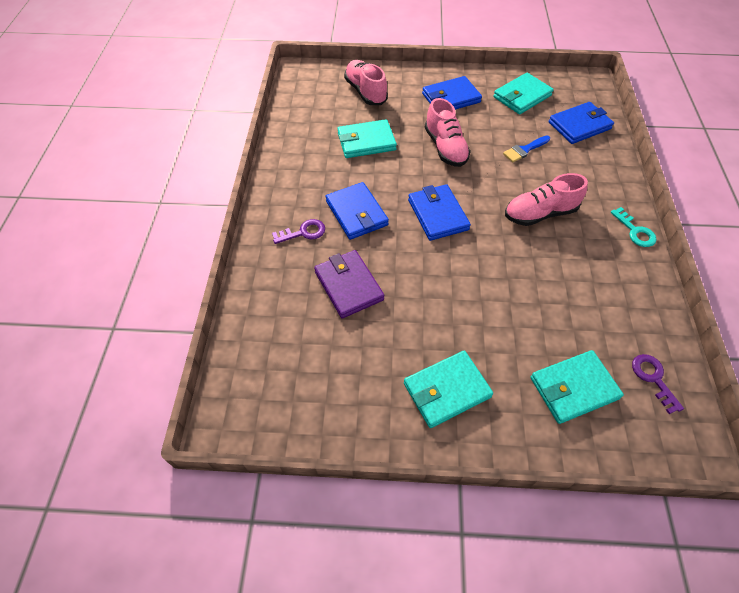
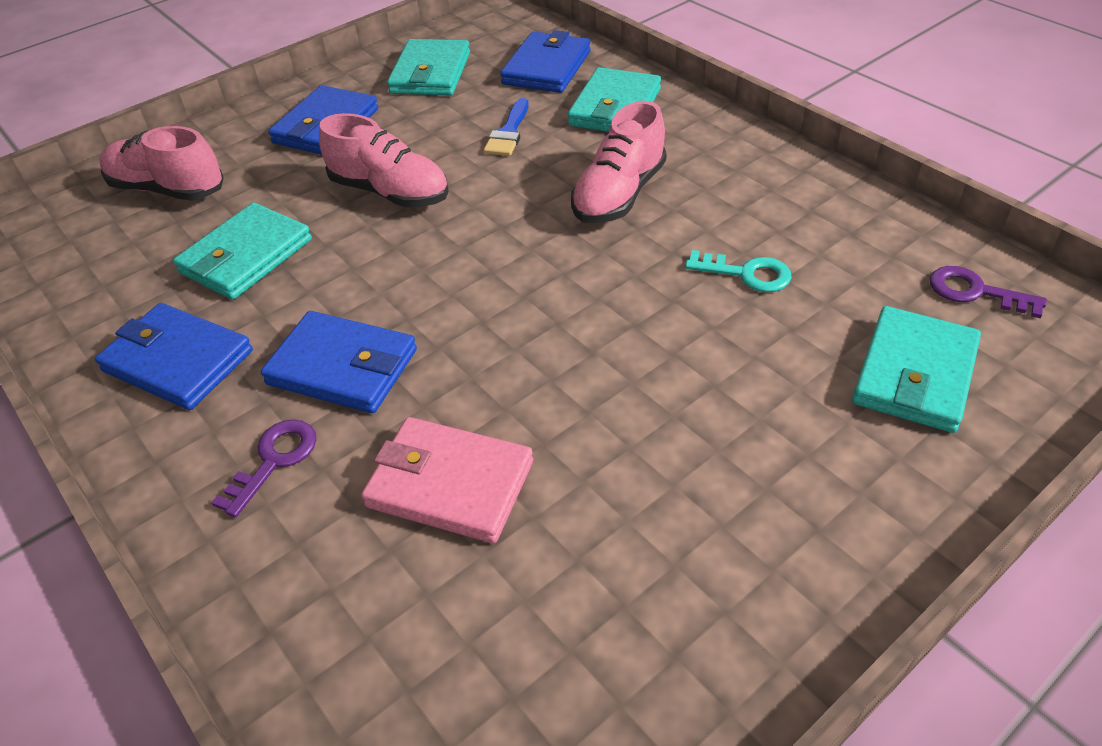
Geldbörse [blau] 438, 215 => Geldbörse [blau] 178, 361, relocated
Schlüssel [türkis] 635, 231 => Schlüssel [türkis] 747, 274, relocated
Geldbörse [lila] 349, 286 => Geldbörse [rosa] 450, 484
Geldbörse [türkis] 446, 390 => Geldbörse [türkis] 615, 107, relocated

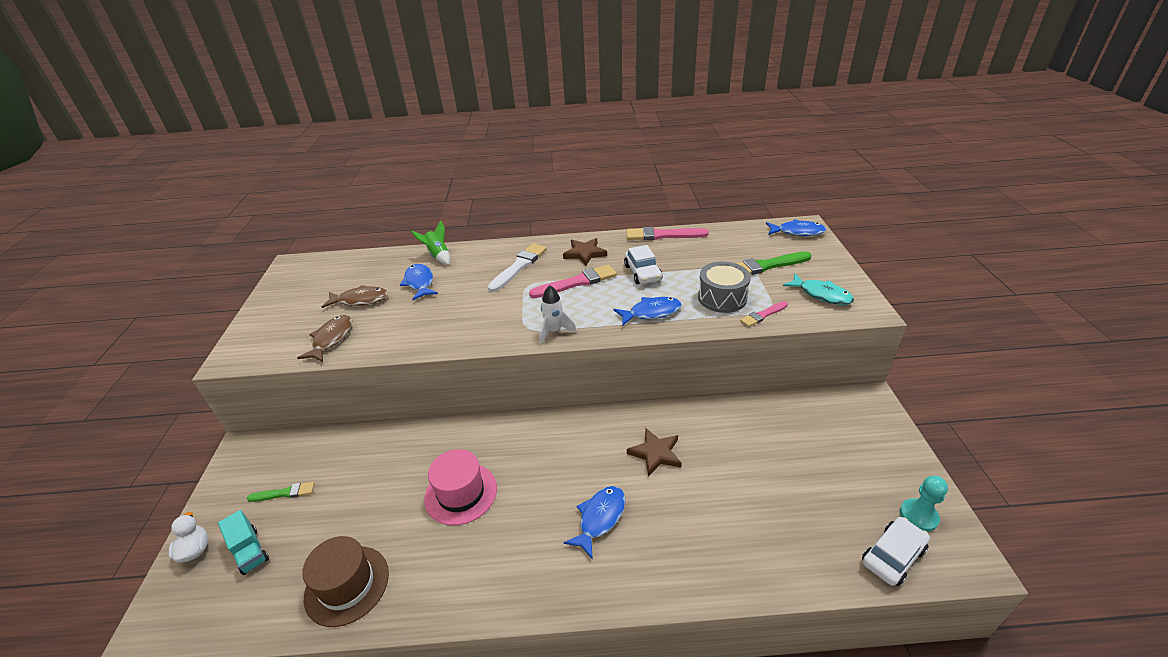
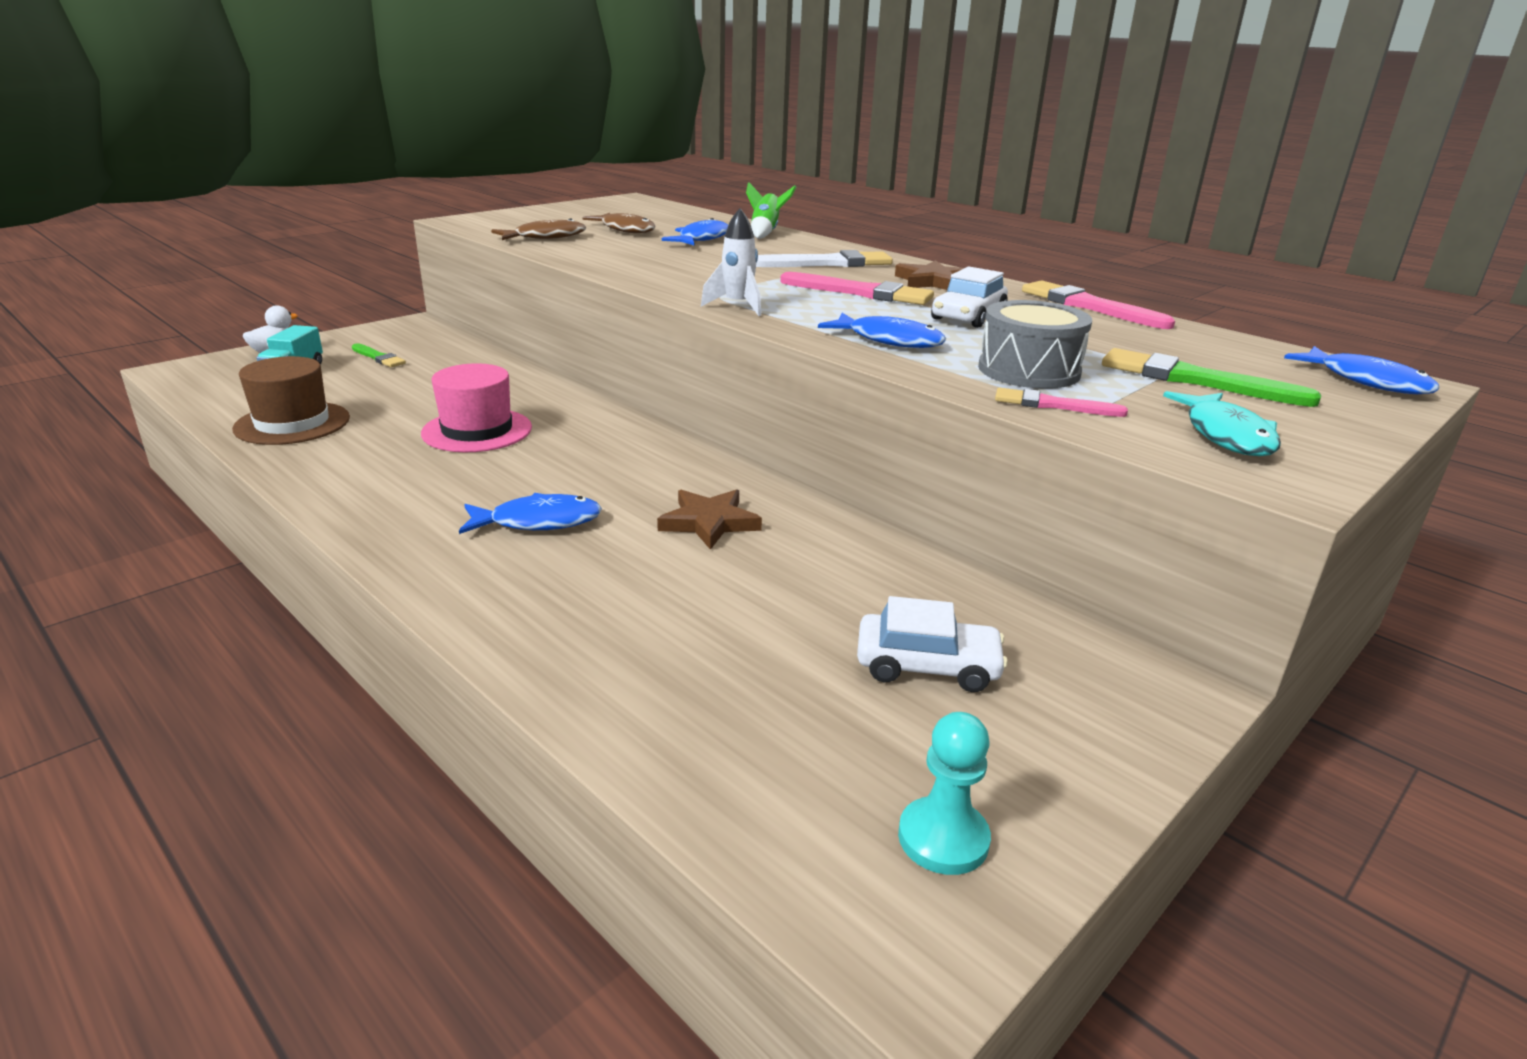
Auto [weiß] 893, 556 => Auto [weiß] 927, 666, relocated

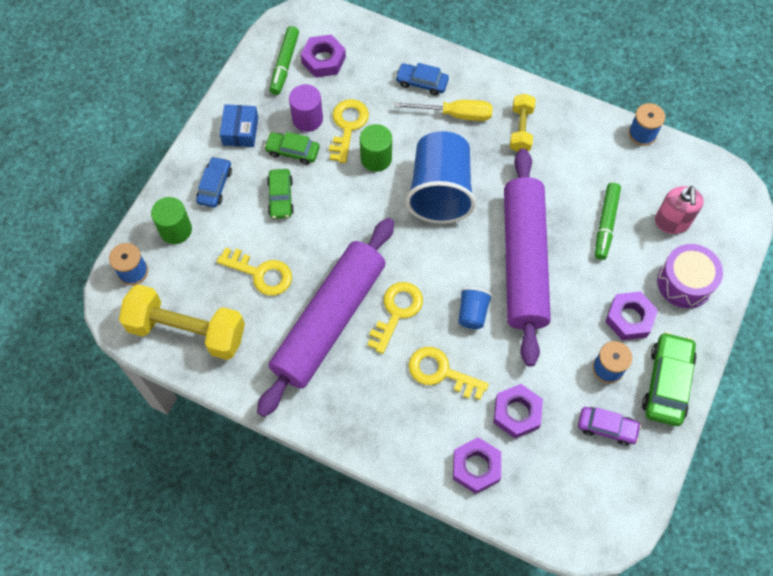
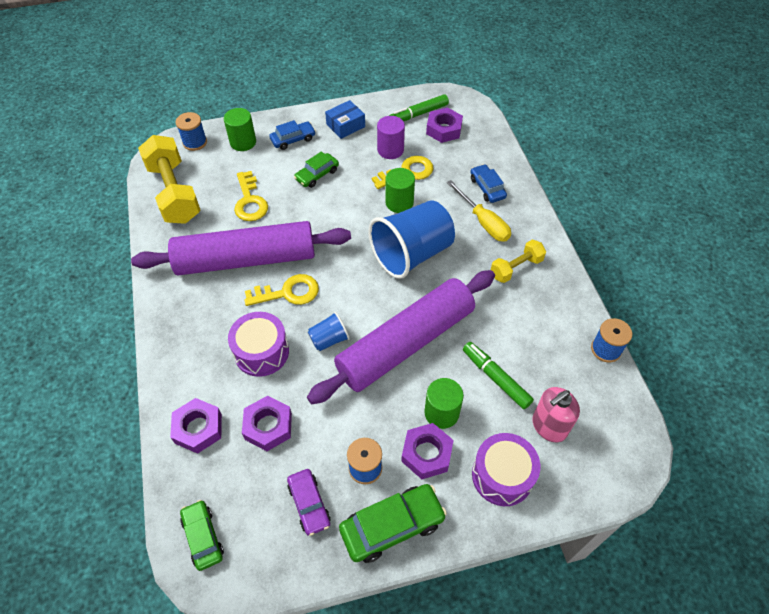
Auto [grün] 292, 151 => Auto [grün] 203, 537, relocated
Filzstift [grün] 605, 224 => Filzstift [grün] 495, 378, 75 degrees clockwise
Schlüssel [gelb] 441, 372 => Trommel [lila] 261, 352
nothing => Vollzylinder [grün] 441, 412

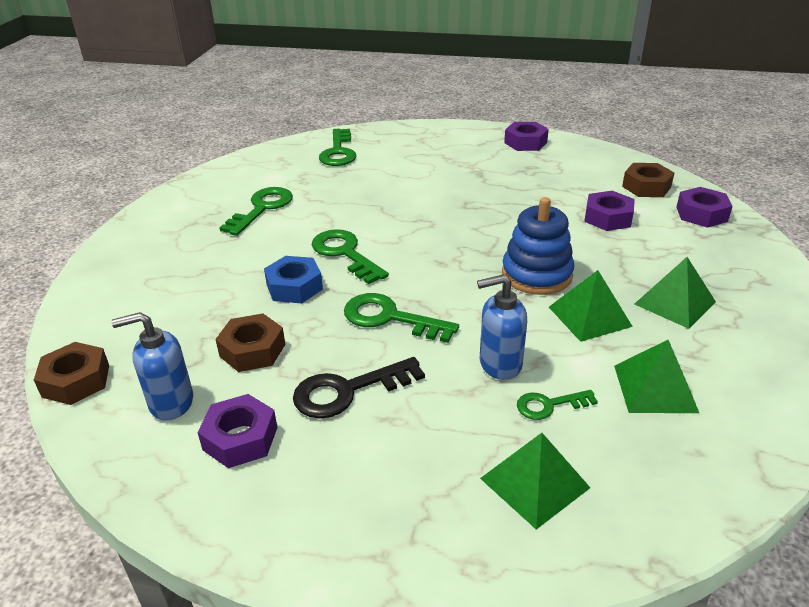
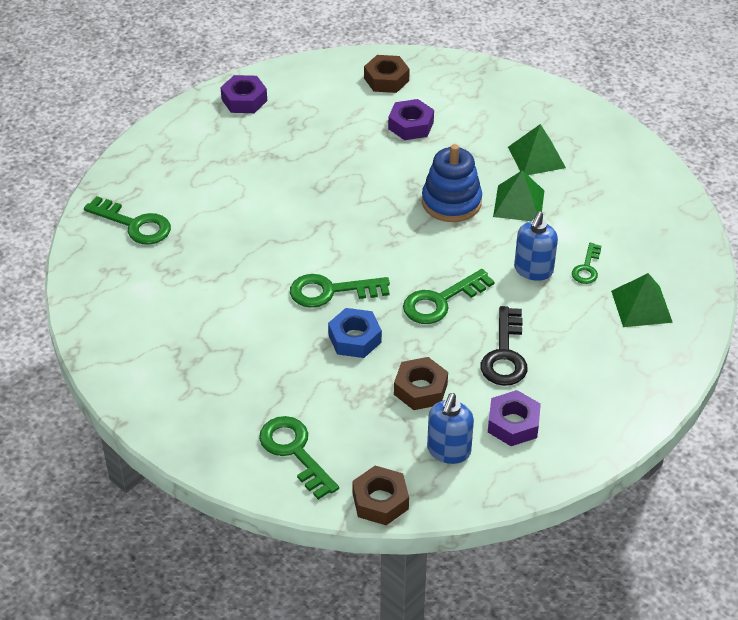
Schlüssel [grün] 262, 208 => Schlüssel [grün] 294, 451, relocated
Sechskantmutter [lila] 701, 214 => nothing
Pyramide [grün] 655, 388 => nothing

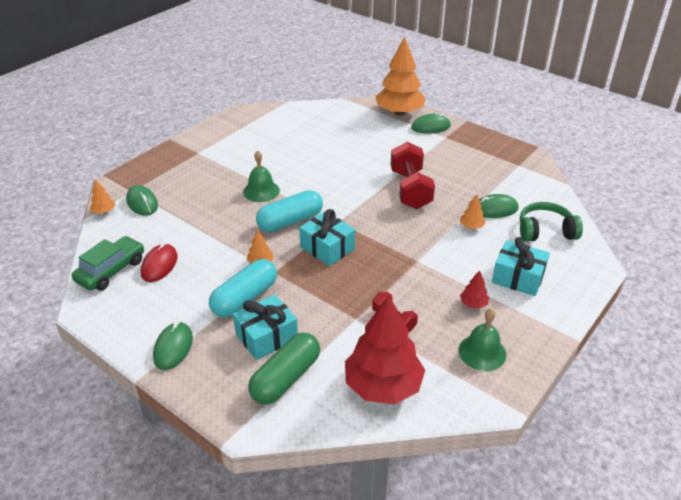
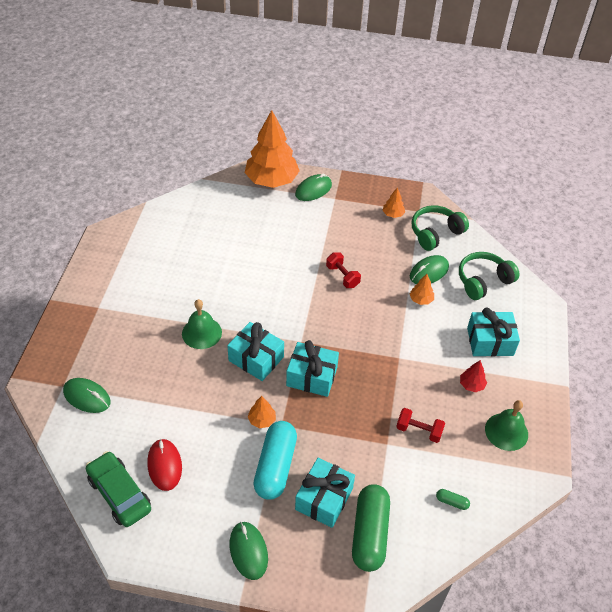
Hantel [rot] 410, 189 => Hantel [rot] 342, 276, x0.52
Baum [orange] 104, 211 => Baum [orange] 393, 214, relocated
Kapsel [türkis] 290, 221 => Geschenk [türkis] 256, 359
Auto [grün] 111, 270 => Auto [grün] 119, 494, 45 degrees counterclockwise
Baum [rot] 383, 386 => Kapsel [grün] 451, 502
nothing => Kopfhörer [grün] 435, 233

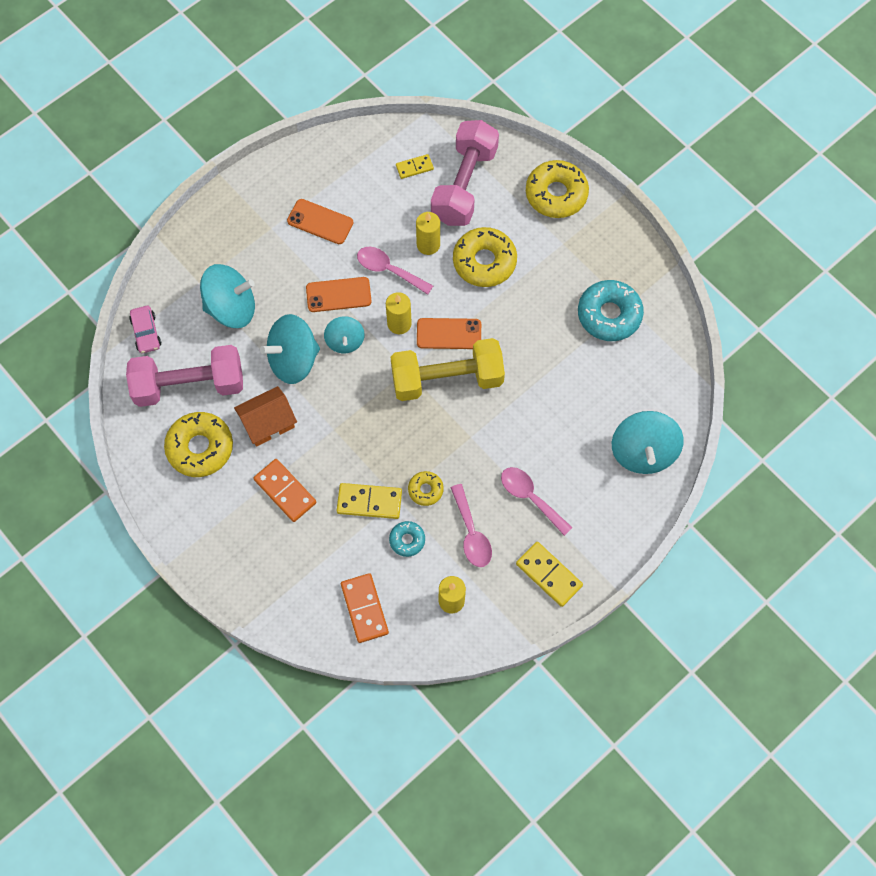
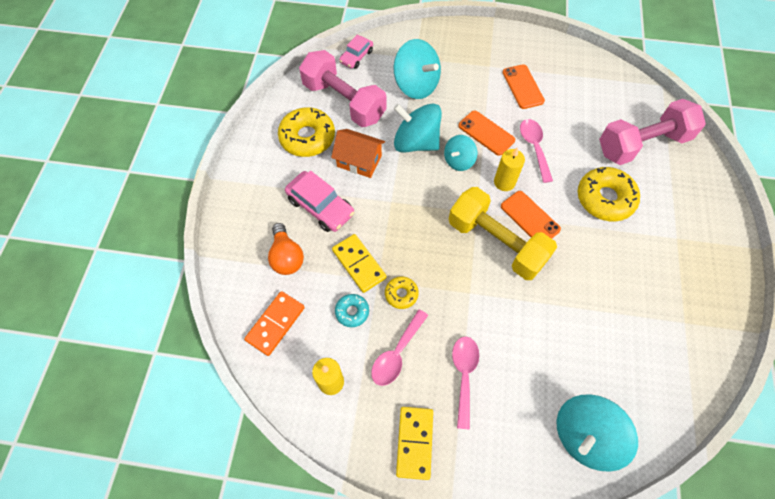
Dominostein [gelb] 414, 167 => nothing
Donut [gelb] 556, 194 => nothing
Kerze [gelb] 428, 245 => nothing
Donut [türkis] 609, 315 => nothing
Dominostein [orange] 285, 491 => Auto [rosa] 320, 206
nothing => Glühbirne [orange] 286, 257

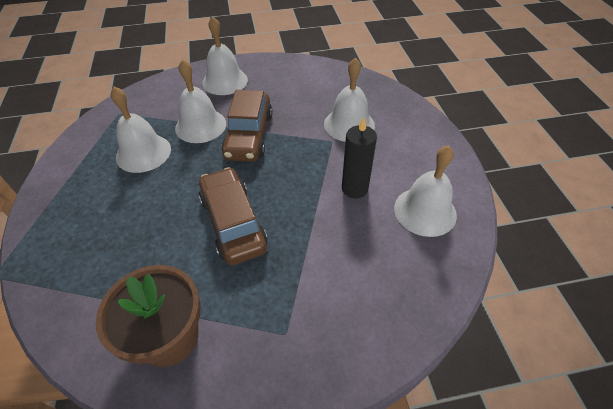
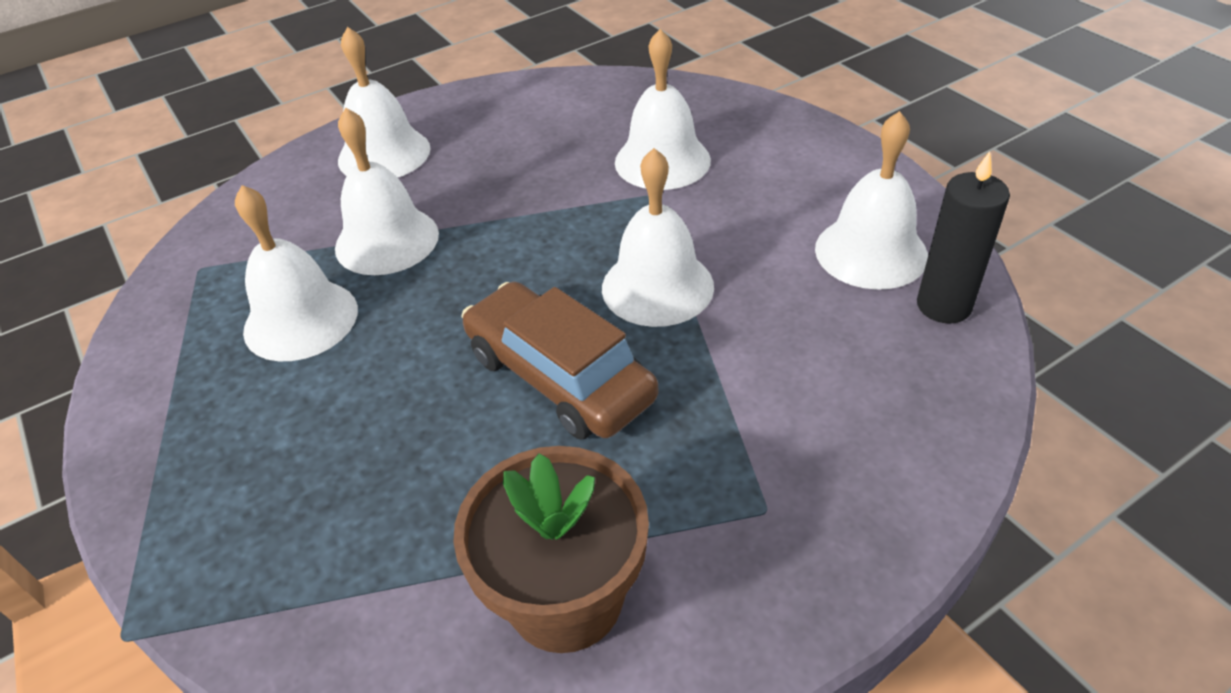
Auto [braun] 249, 135 => nothing
Kerze [schwarz] 354, 188 => Kerze [schwarz] 943, 305, relocated
nothing => Glocke [weiß] 657, 287

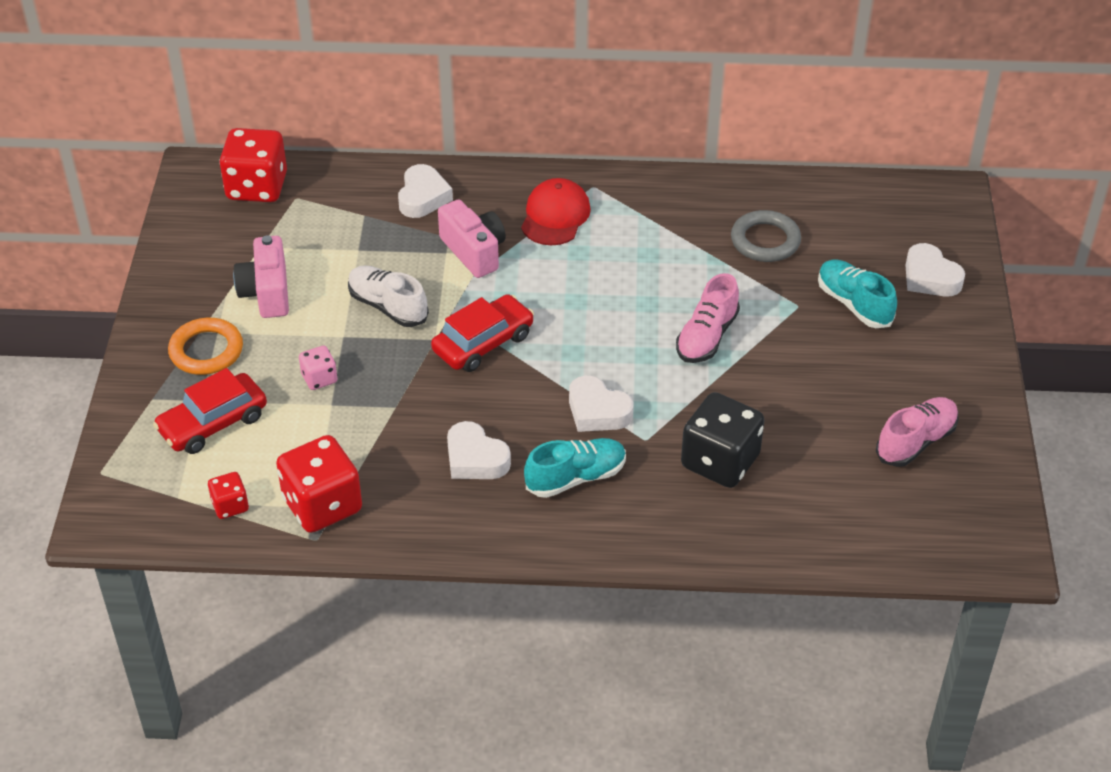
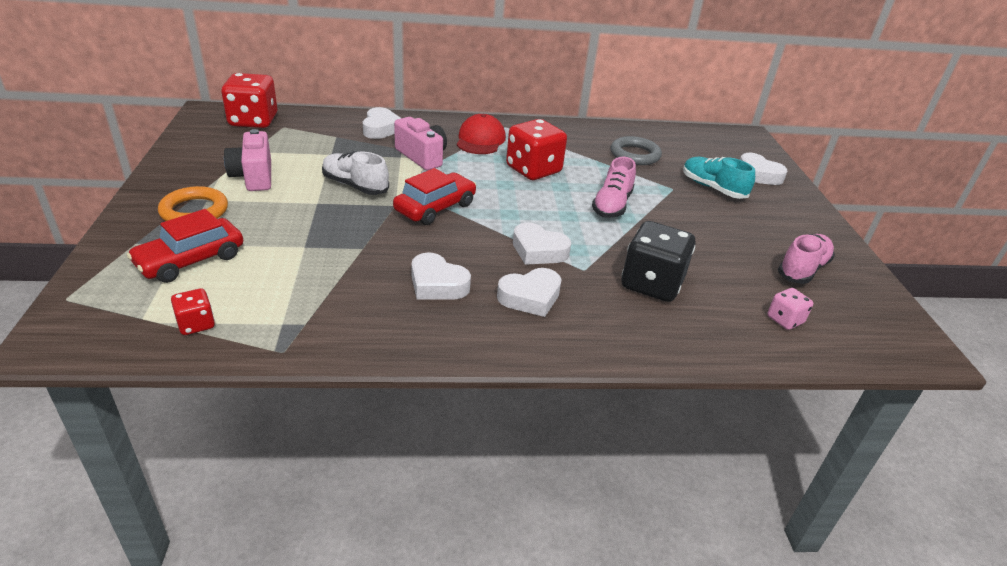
Spielwürfel [rosa] 319, 378 => Spielwürfel [rosa] 785, 320, relocated
Spielwürfel [rot] 322, 505 => Spielwürfel [rot] 533, 170, relocated
Schuh [türkis] 575, 478 => Herz [weiß] 530, 297

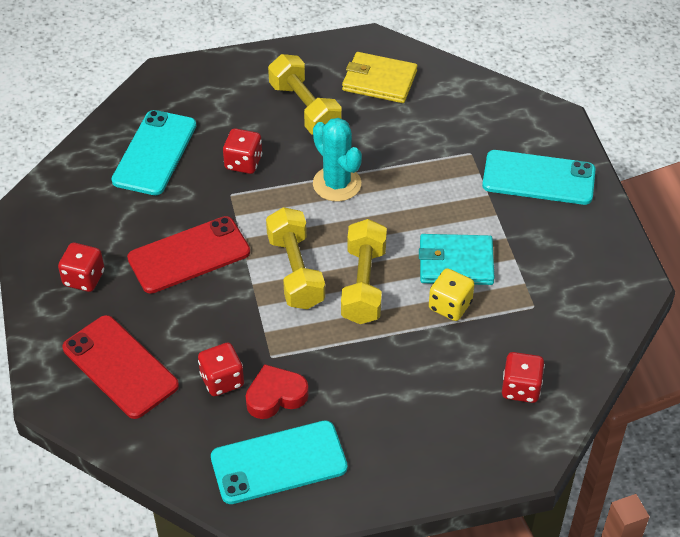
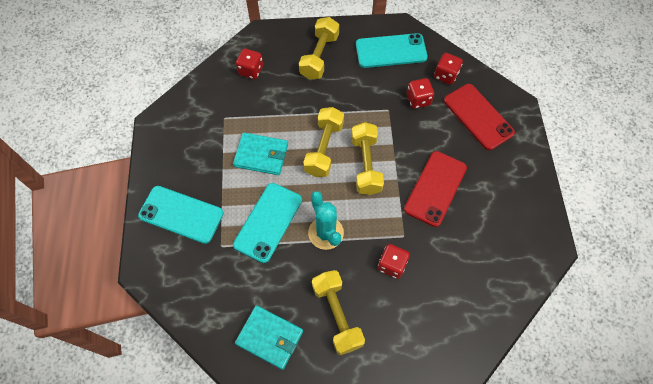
Geldbörse [gelb] 379, 81 => Geldbörse [türkis] 270, 337
Handy [türkis] 155, 153 => Handy [türkis] 268, 222, relocated
Handy [rot] 189, 255 => Handy [rot] 435, 188, 45 degrees counterclockwise
Spielwürfel [rot] 84, 278 => Spielwürfel [rot] 446, 75, relocated
Spielwürfel [gelb] 450, 306 => nothing
Herz [rot] 275, 396 => nothing
nothing => Hantel [gelb] 319, 56

